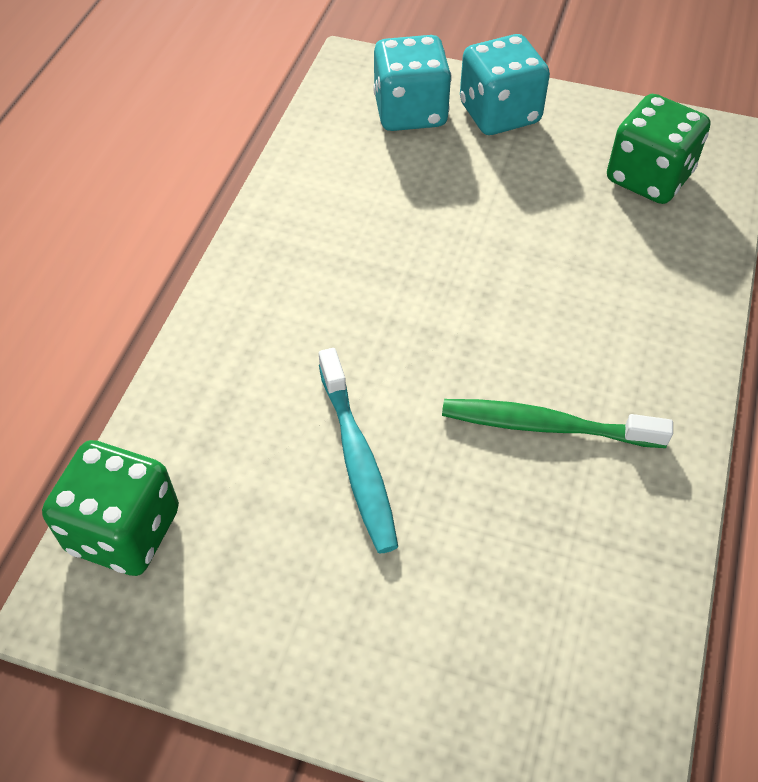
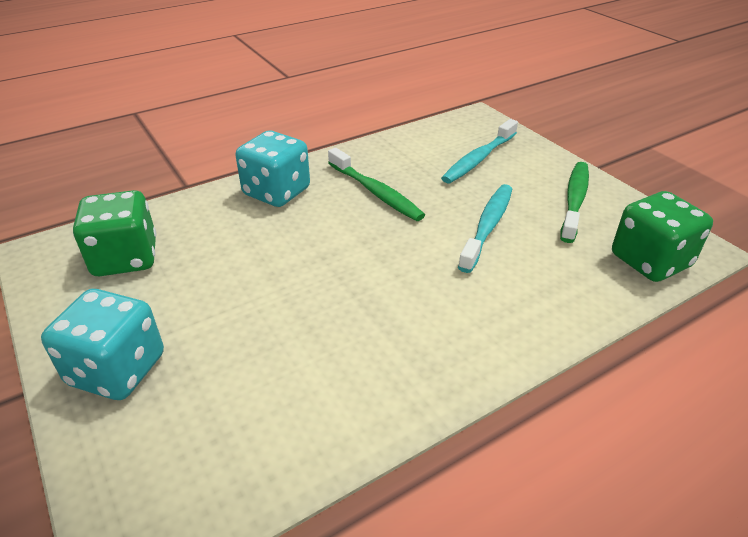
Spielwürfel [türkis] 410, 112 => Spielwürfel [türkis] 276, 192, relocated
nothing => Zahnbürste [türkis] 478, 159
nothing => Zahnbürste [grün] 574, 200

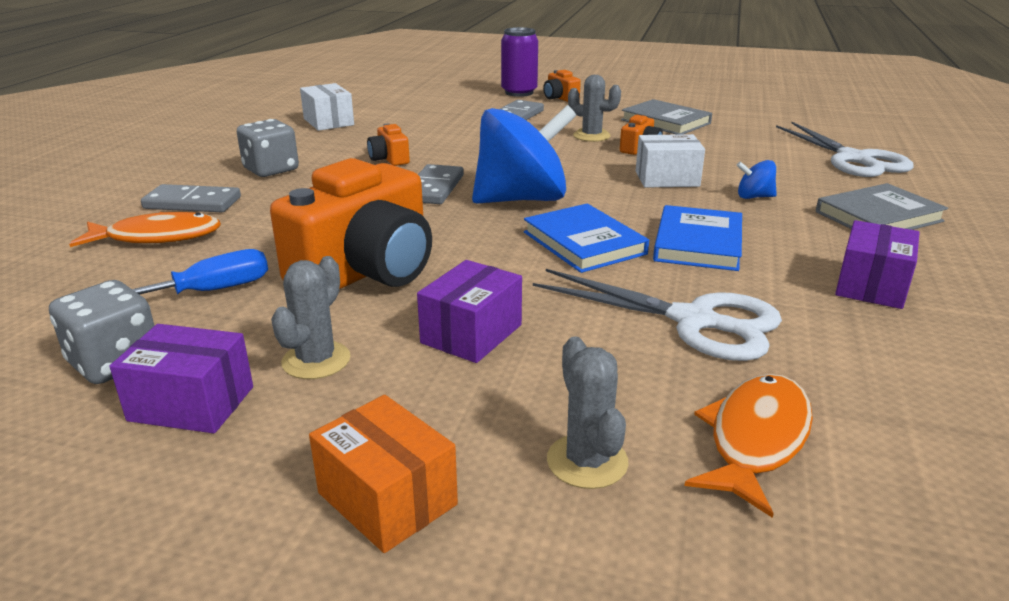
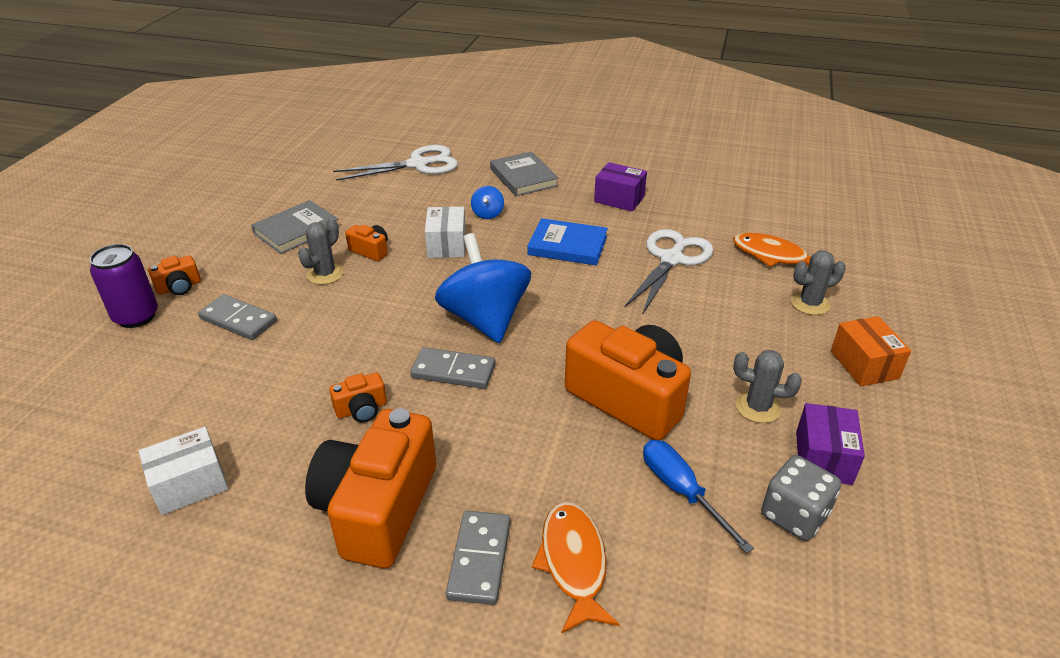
Spielwürfel [grau] 271, 170 => Kamera [orange] 377, 508
Buch [blau] 584, 243 => nothing
Schachtel [lila] 471, 334 => nothing
Schachtel [orange] 387, 499 => Schachtel [orange] 864, 365, 60 degrees counterclockwise

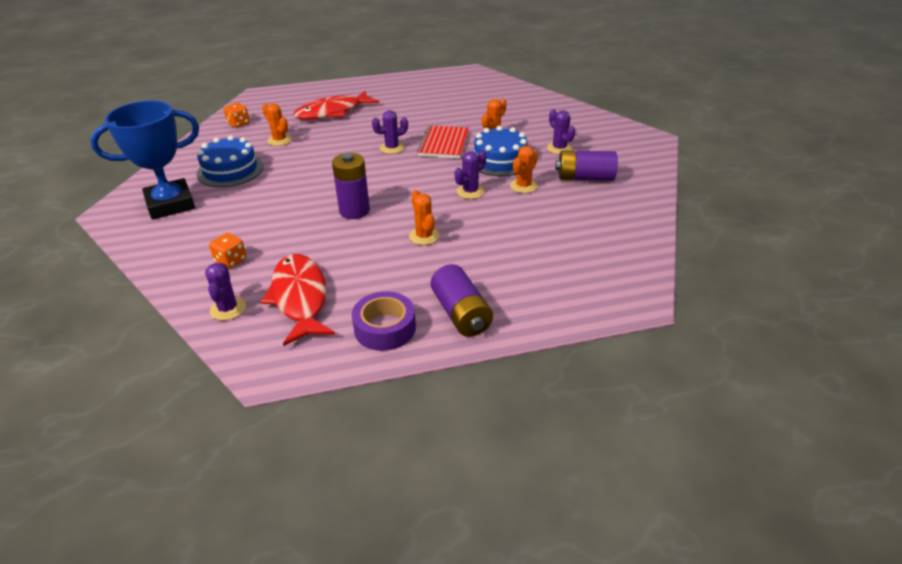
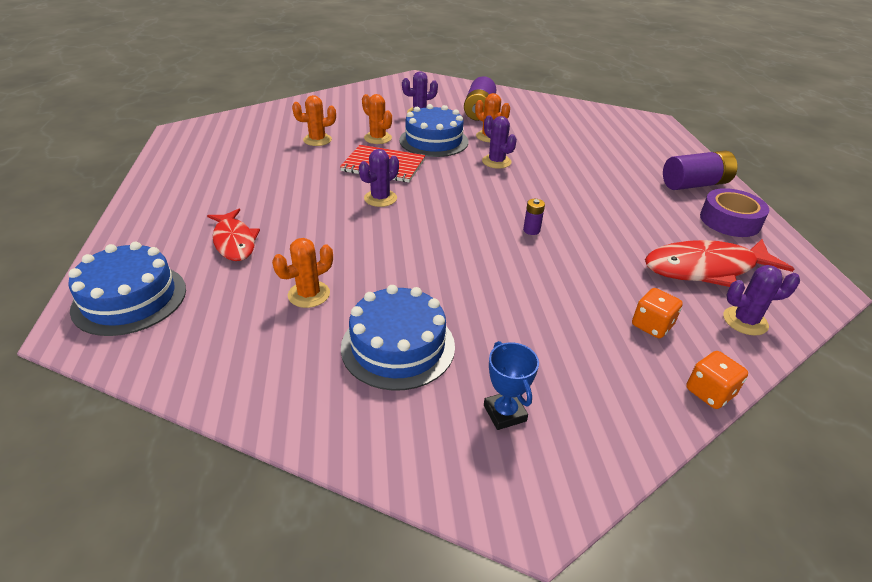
Fisch [rot] 332, 112 => Fisch [rot] 234, 241, x0.66
Pokal [blau] 170, 204 => Pokal [blau] 504, 413, x0.44
Spielwürfel [orange] 238, 124 => Spielwürfel [orange] 709, 392, relocated
Kaktus [lila] 392, 148 => Kaktus [lila] 380, 198, 60 degrees clockwise
Batterie [lila] 354, 211 => Batterie [lila] 531, 230, x0.46
Kaktus [orange] 424, 236 => Kaktus [orange] 317, 140, relocated
nothing => Kuchen [blau] 130, 299

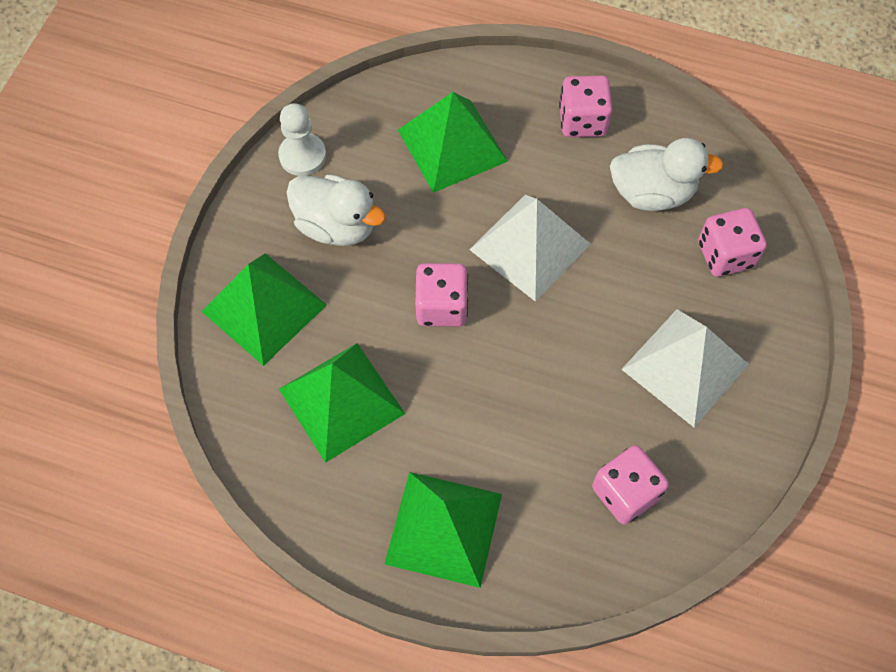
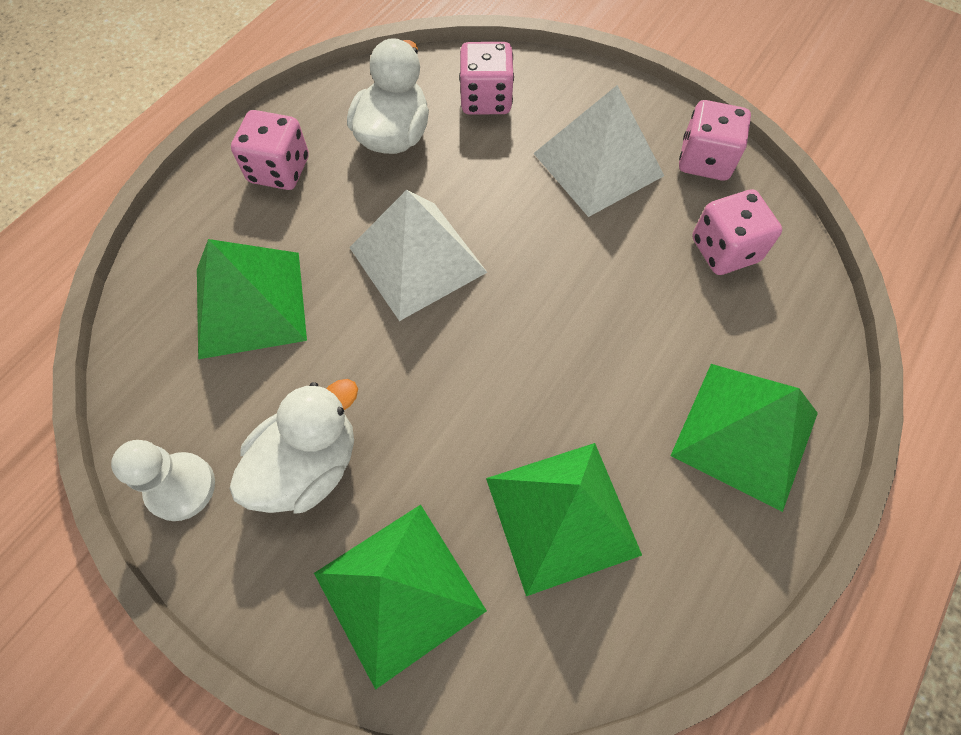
Spielwürfel [rosa] 441, 306 => Spielwürfel [rosa] 705, 160, relocated

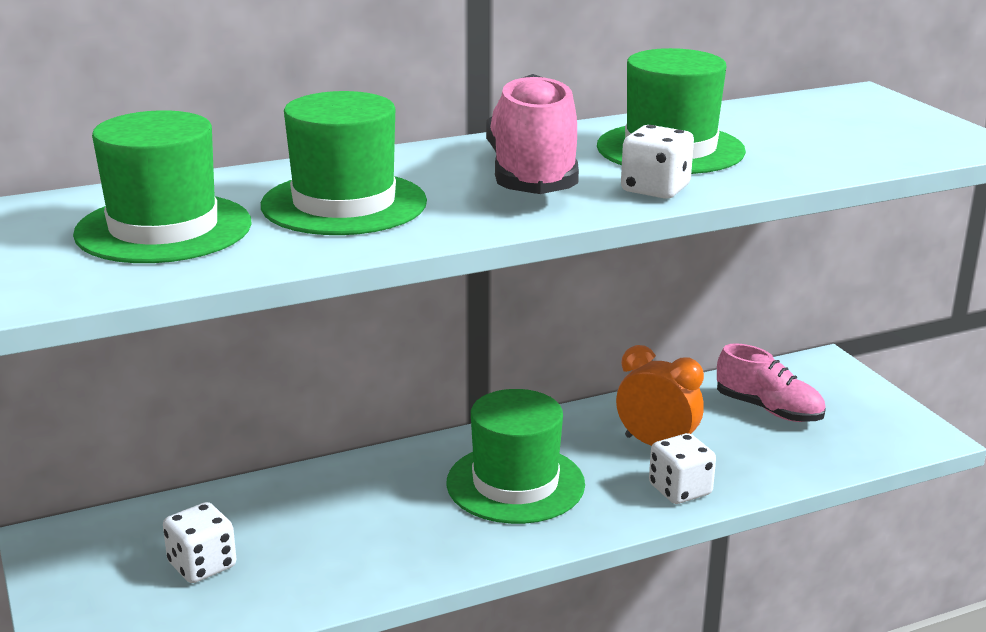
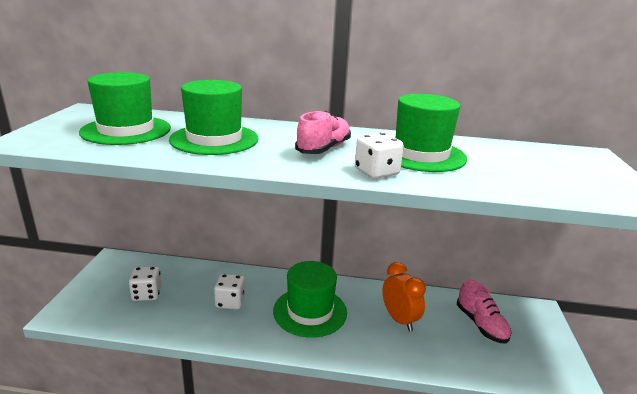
Schuh [rosa] 532, 175 => Schuh [rosa] 323, 149, x0.66
Spielwürfel [weiß] 680, 490 => Spielwürfel [weiß] 230, 302, relocated

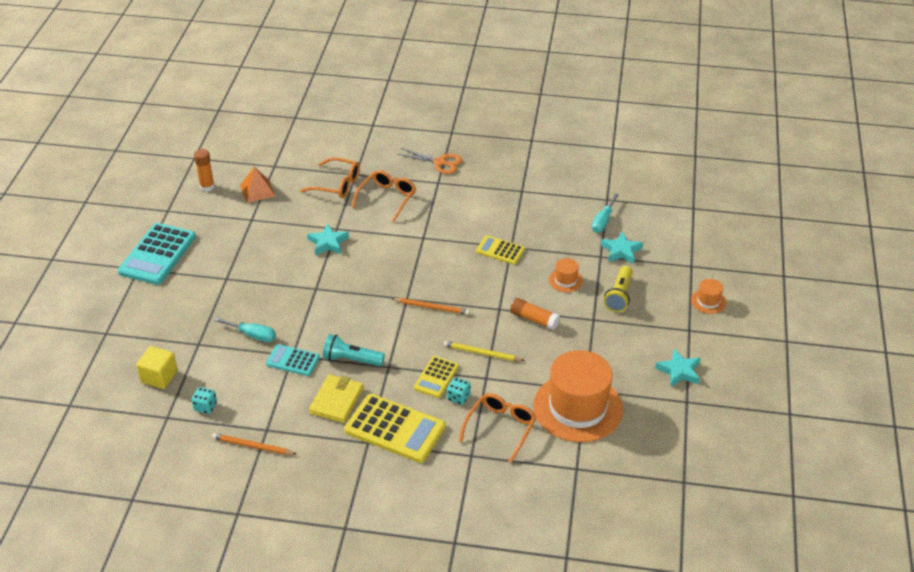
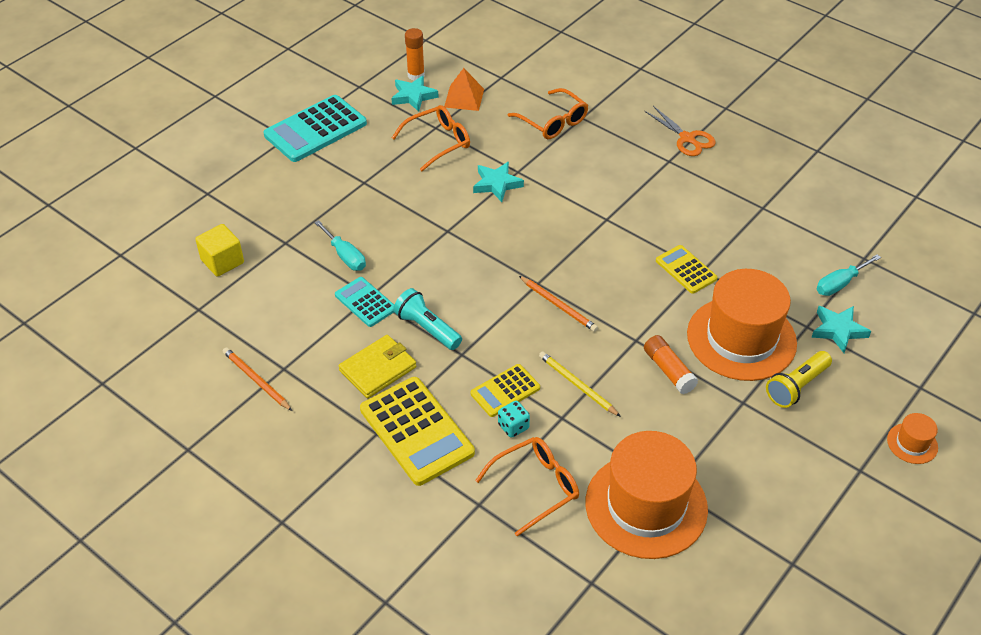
Brille [orange] 387, 198 => Brille [orange] 438, 142, relocated
Hut [orange] 565, 280 => Hut [orange] 741, 338, x2.36
Stern [türkis] 679, 371 => Stern [türkis] 413, 96, relocated
Spielwürfel [türkis] 205, 407 => nothing

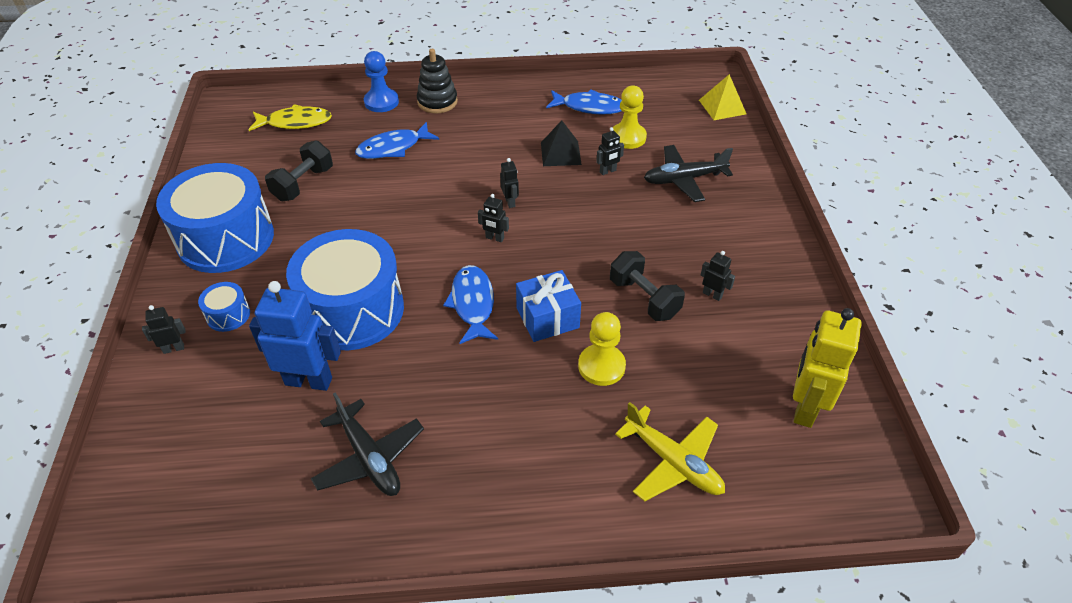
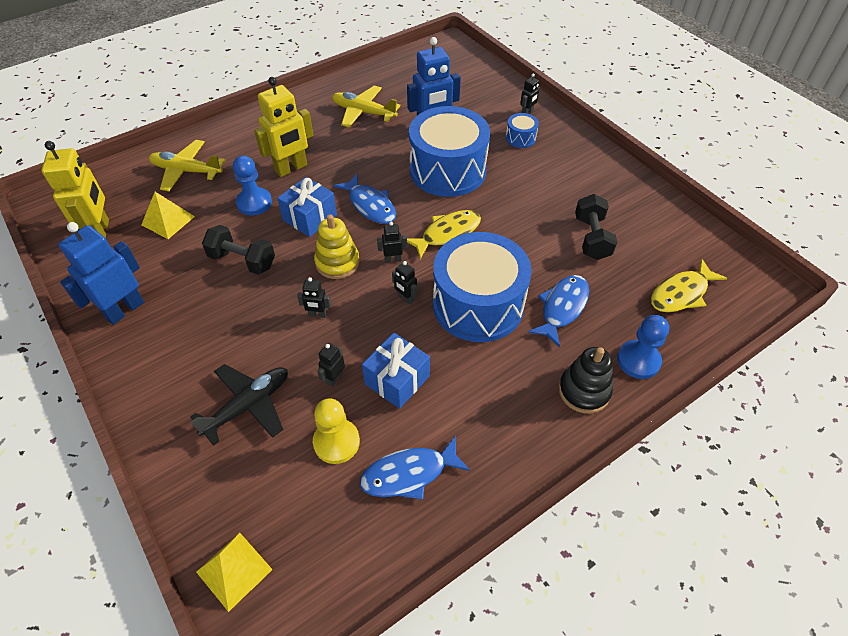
Pyramide [schwarz] 560, 153 => Geschenk [blau] 397, 380
Trommel [blau] 226, 239 => Trommel [blau] 478, 304, relocated
Roboter [schwarz] 712, 294 => Roboter [schwarz] 317, 314, relocated
Bauer [gelb] 601, 366 => Bauer [blau] 254, 203
Flugzeug [schwarz] 369, 458 => Flugzeug [gelb] 363, 112
nothing => Roboter [gelb] 291, 168
nothing => Pyramide [gelb] 168, 220
nothing => Fisch [gelb] 447, 233
nothing => Stapelspielzeug [gelb] 337, 262
nothing => Roboter [blau] 124, 310

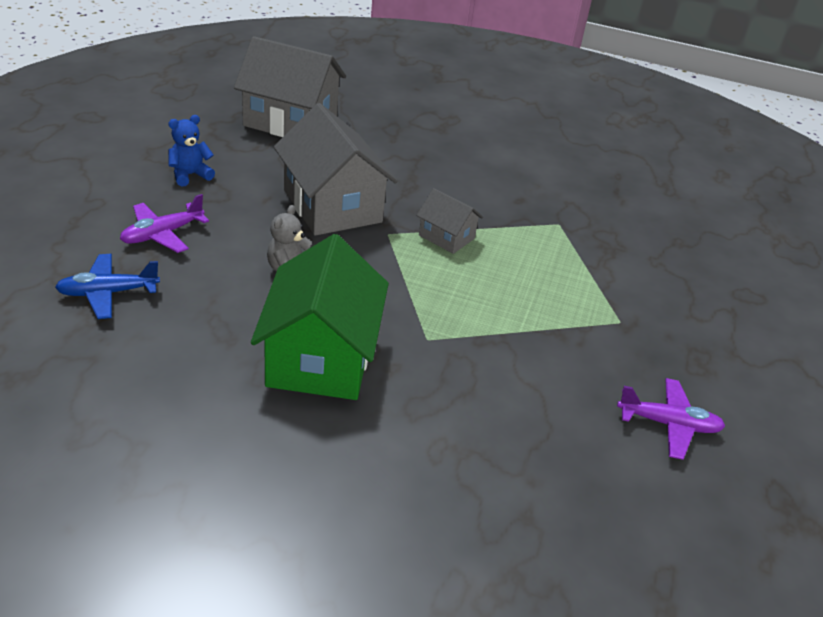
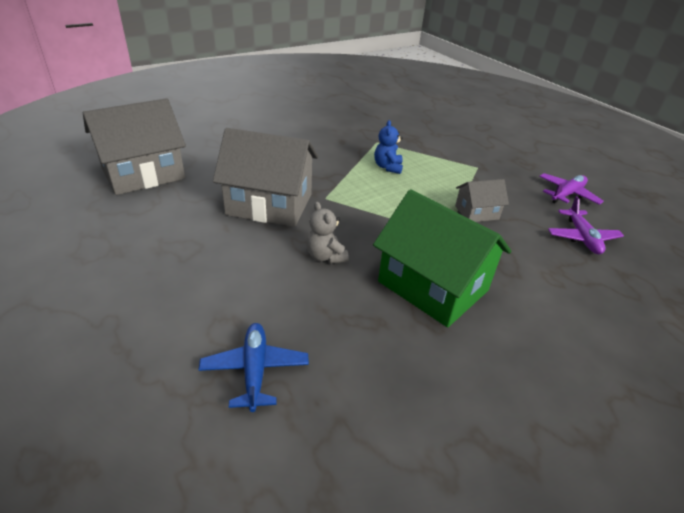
Teddybär [blau] 190, 175 => Teddybär [blau] 388, 167, relocated
Haus [grau] 446, 237 => Haus [grau] 476, 212, relocated
Flugzeug [lila] 162, 234 => Flugzeug [lila] 582, 238, relocated
Flugzeug [blau] 108, 293 => Flugzeug [blau] 255, 370, 150 degrees clockwise

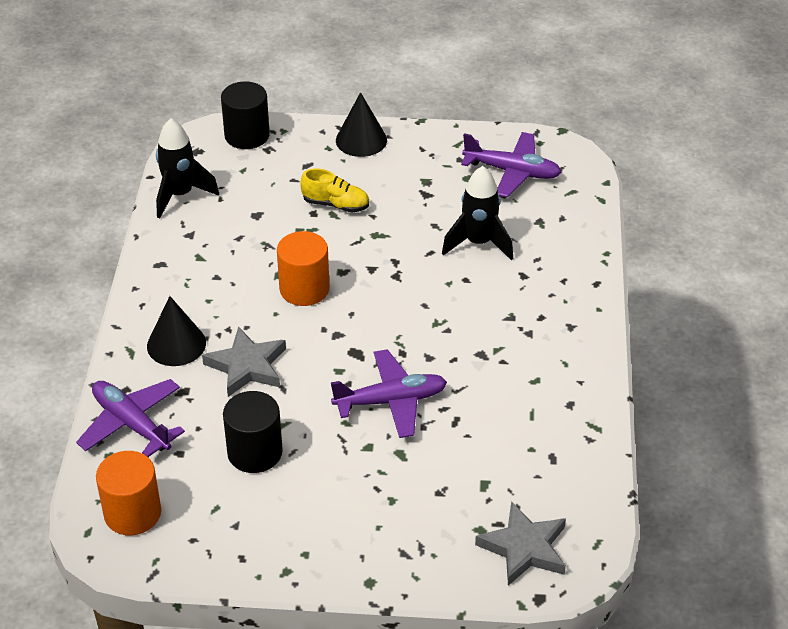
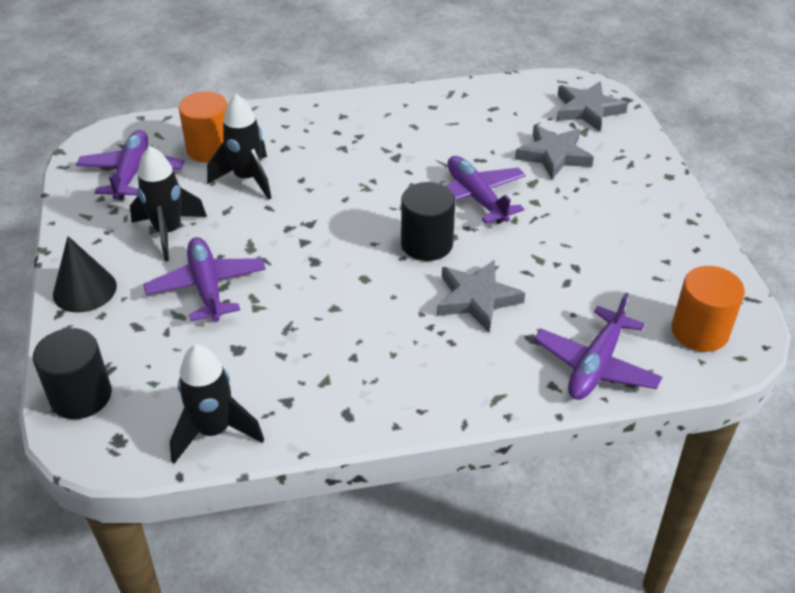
Schuh [gelb] 336, 204 => Flugzeug [lila] 207, 287
Vollzylinder [orange] 304, 289 => Vollzylinder [orange] 210, 149, relocated
Kegel [schwarz] 176, 344 => nothing
Vollzylinder [schwarz] 255, 452 => Vollzylinder [schwarz] 427, 244, relocated
nothing => Stern [grau] 554, 155
nothing => Rakete [schwarz] 168, 232

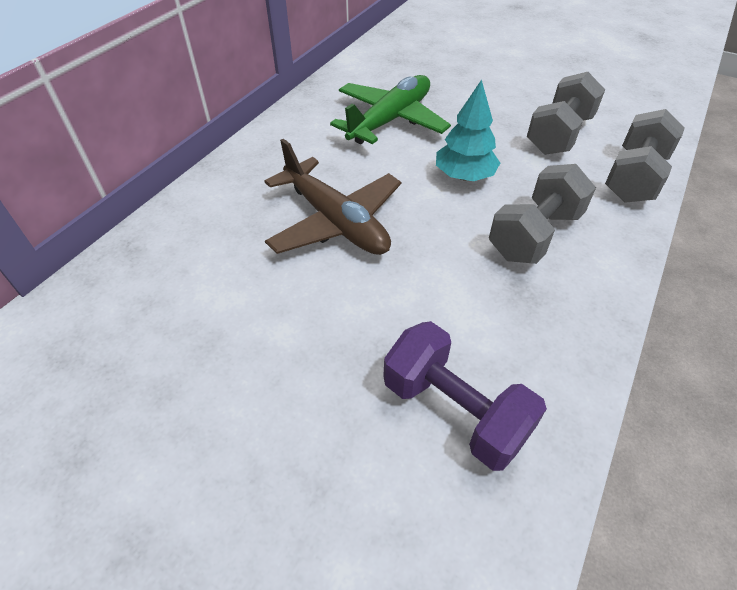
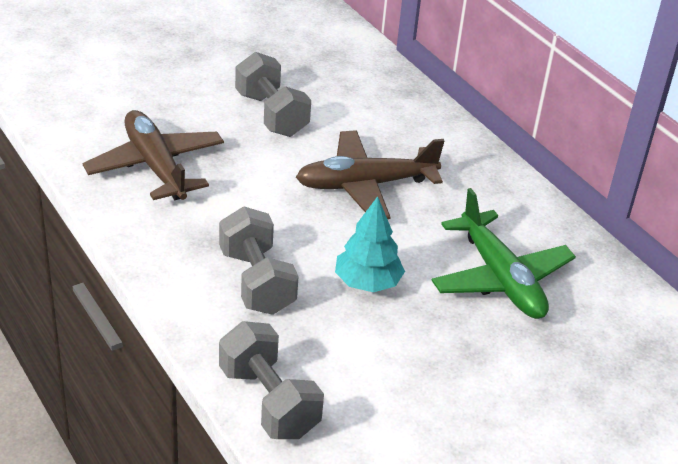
Hantel [grau] 559, 135 => Hantel [grau] 271, 114, relocated
Hantel [lila] 454, 411 => Flugzeug [braun] 155, 166

